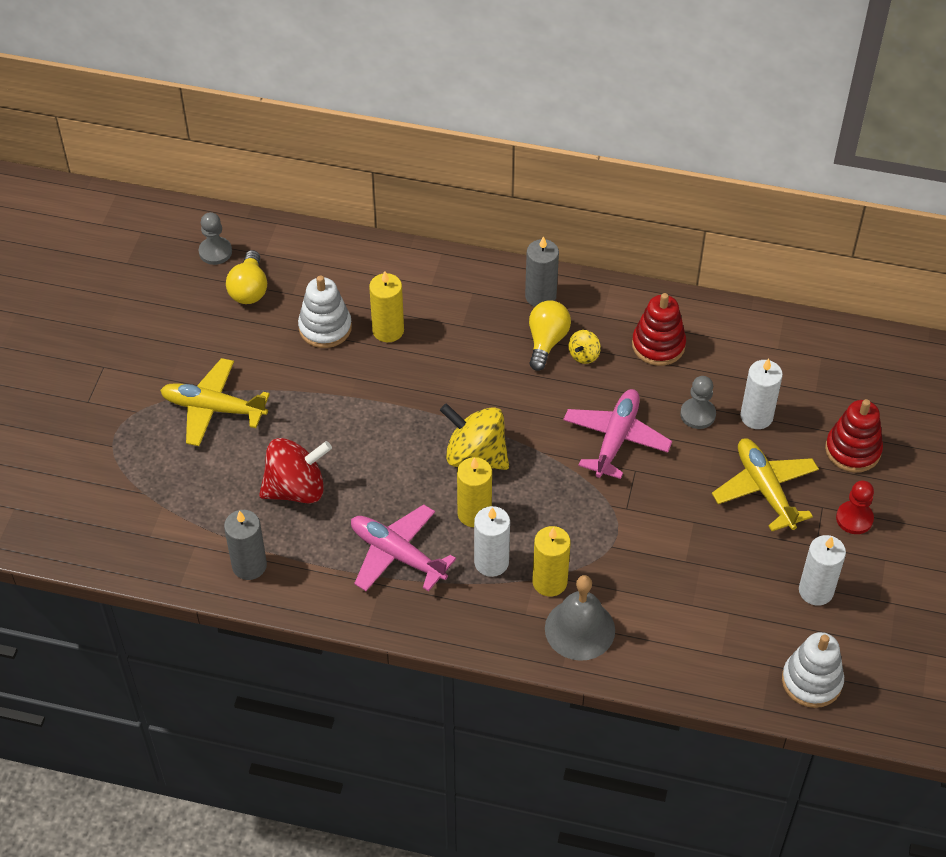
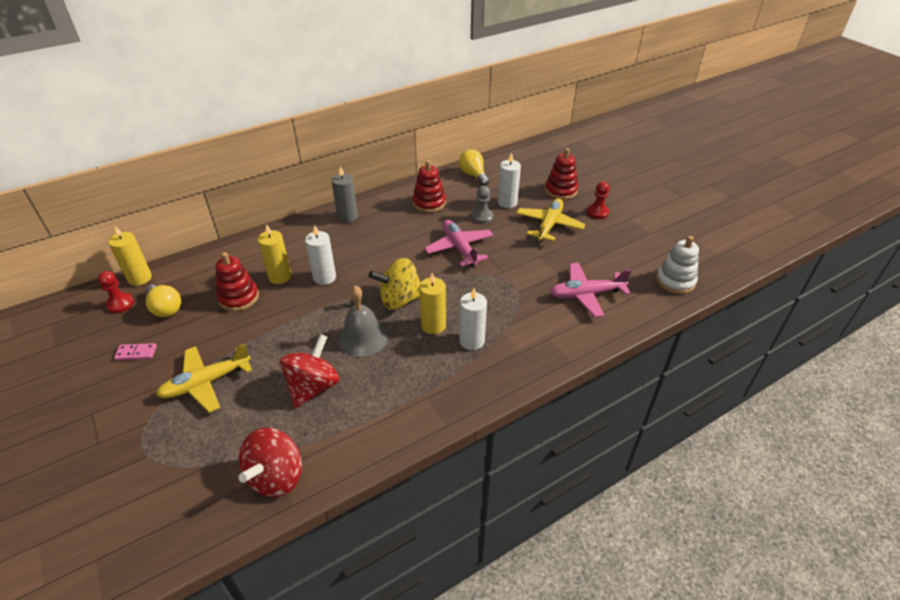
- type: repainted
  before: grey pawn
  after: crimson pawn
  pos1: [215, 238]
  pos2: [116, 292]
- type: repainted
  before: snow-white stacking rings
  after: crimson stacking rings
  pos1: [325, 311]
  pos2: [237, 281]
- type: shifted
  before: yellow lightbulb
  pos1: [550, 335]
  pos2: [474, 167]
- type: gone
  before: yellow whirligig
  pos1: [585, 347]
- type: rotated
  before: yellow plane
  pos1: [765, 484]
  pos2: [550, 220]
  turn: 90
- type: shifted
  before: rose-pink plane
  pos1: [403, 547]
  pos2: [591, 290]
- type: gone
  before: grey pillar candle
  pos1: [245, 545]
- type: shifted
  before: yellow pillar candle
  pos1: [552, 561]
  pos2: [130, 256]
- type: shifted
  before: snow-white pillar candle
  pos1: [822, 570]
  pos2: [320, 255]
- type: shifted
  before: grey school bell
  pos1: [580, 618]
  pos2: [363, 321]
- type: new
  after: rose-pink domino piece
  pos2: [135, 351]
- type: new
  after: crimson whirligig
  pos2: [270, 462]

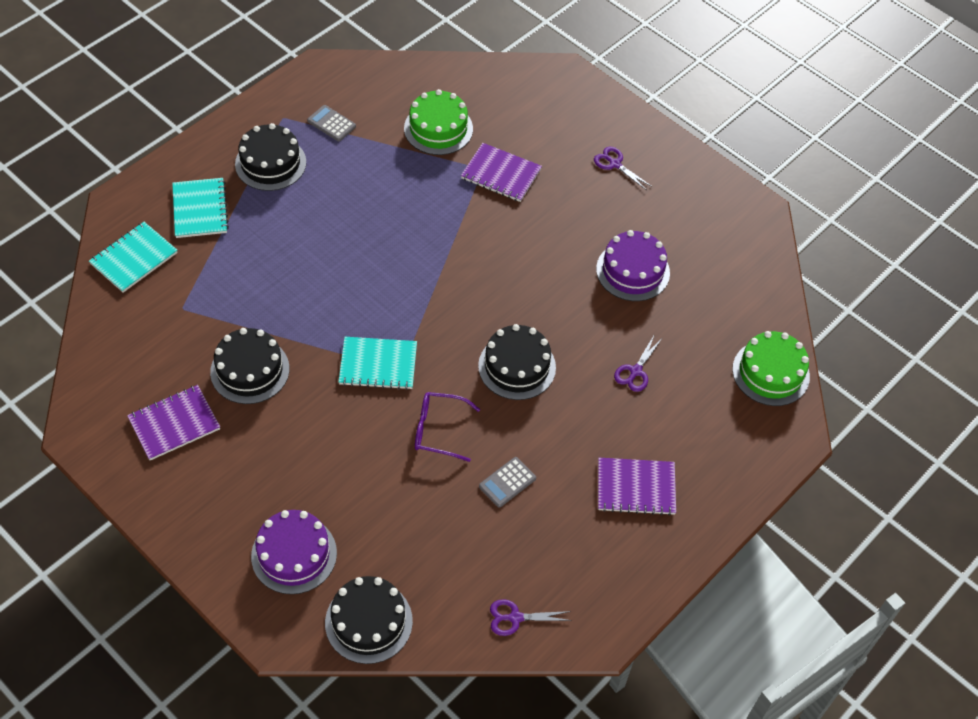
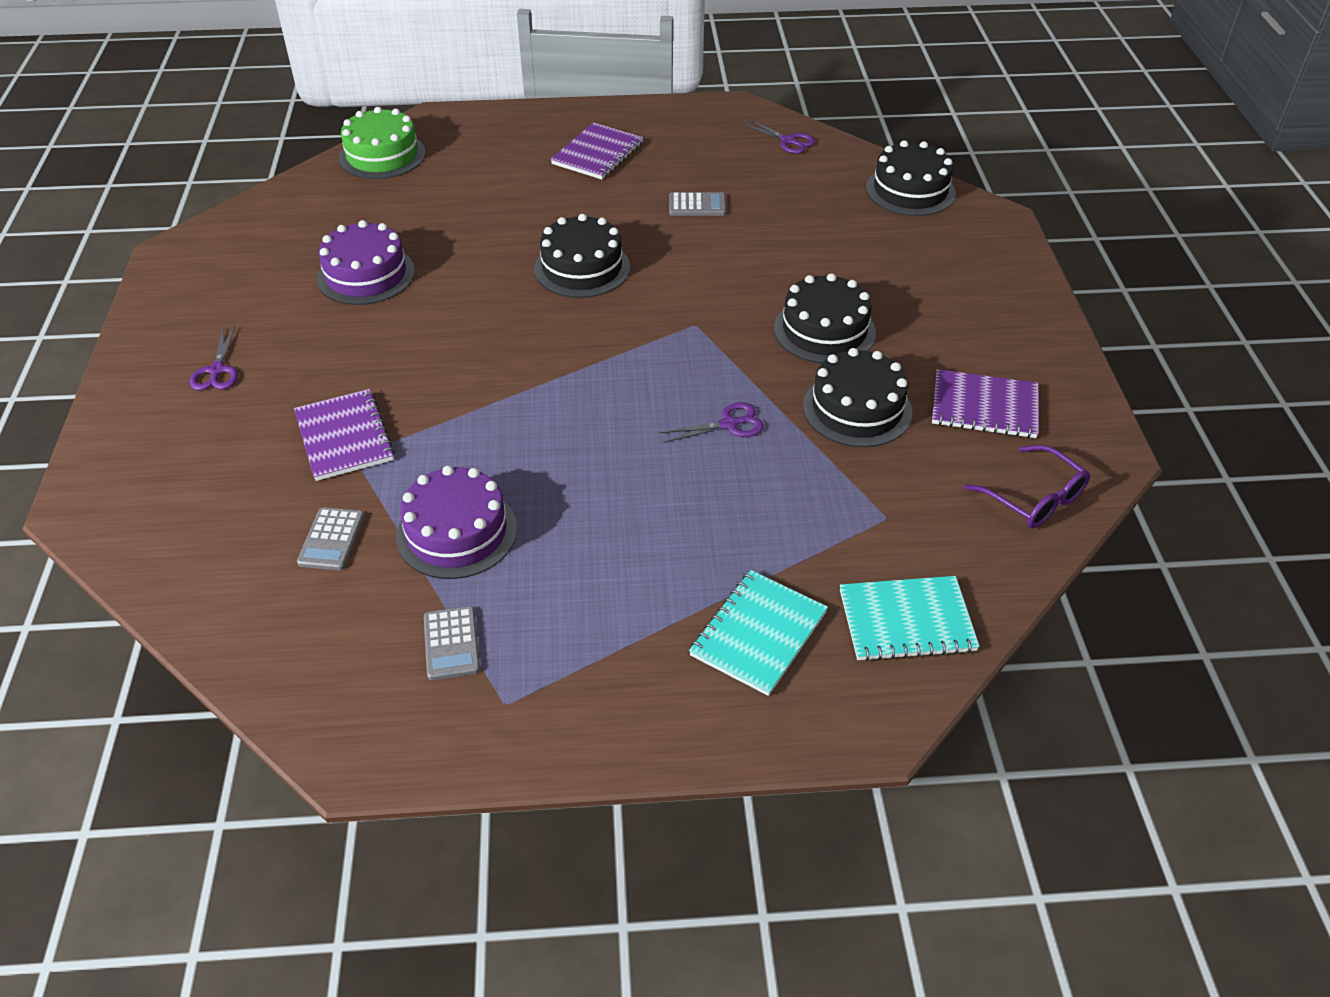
- type: swapped
  before: green gateau
  after: grey calculator
  pos1: [438, 122]
  pos2: [331, 539]
- type: shifted
  before: ebony gateau
  pos1: [270, 157]
  pos2: [825, 318]
- type: shifted
  before: purple scissors
  pos1: [638, 363]
  pos2: [711, 422]
- type: gone
  before: turquoise notepad
  pos1: [377, 363]
- type: shifted
  before: purple spectacles
  pos1: [447, 427]
  pos2: [1027, 486]
- type: rotated
  before: purple notepad
  pos1: [637, 487]
  pos2: [597, 150]
  turn: 75
- type: shifted
  before: purple gateau
  pos1: [294, 552]
  pos2: [456, 522]

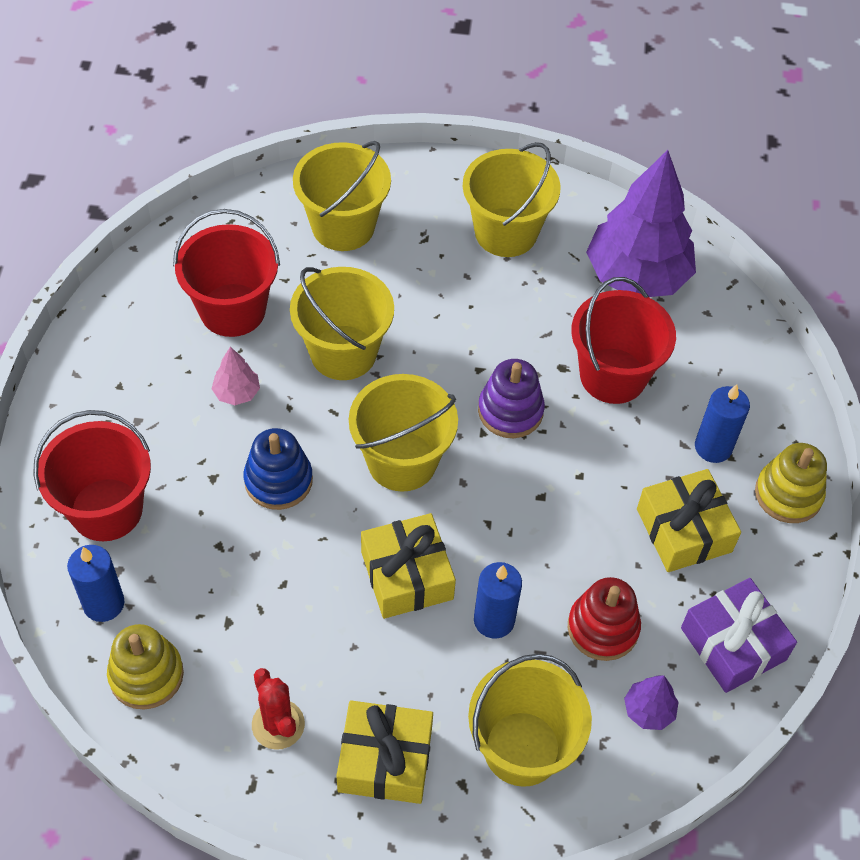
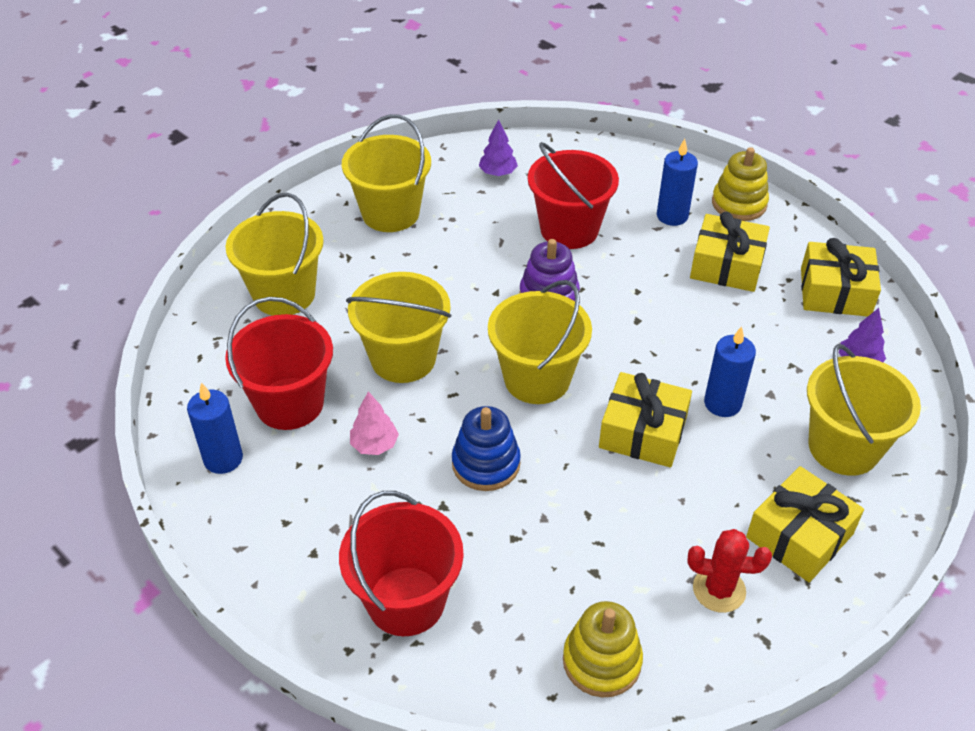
- type: scaled
  before: purple tree
  pos1: [641, 223]
  pos2: [498, 147]
  scale: 0.41
- type: shifted
  before: royal blue pillar candle
  pos1: [95, 583]
  pos2: [215, 428]
- type: gone
  before: crimson stacking rings
  pos1: [604, 619]
- type: repainted
  before: purple wrapped gift
  after: yellow wrapped gift
  pos1: [739, 635]
  pos2: [841, 277]

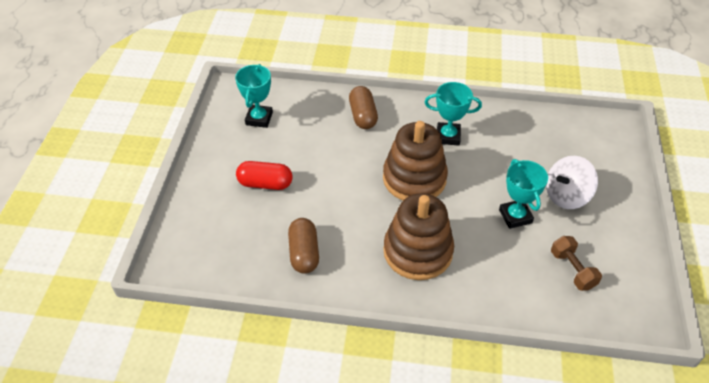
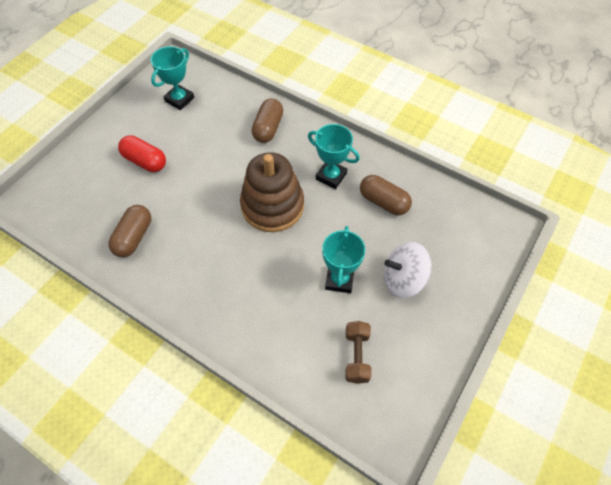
- type: gone
  before: russet stacking rings
  pos1: [418, 236]
- type: new
  after: russet pill shape
  pos2: [386, 195]

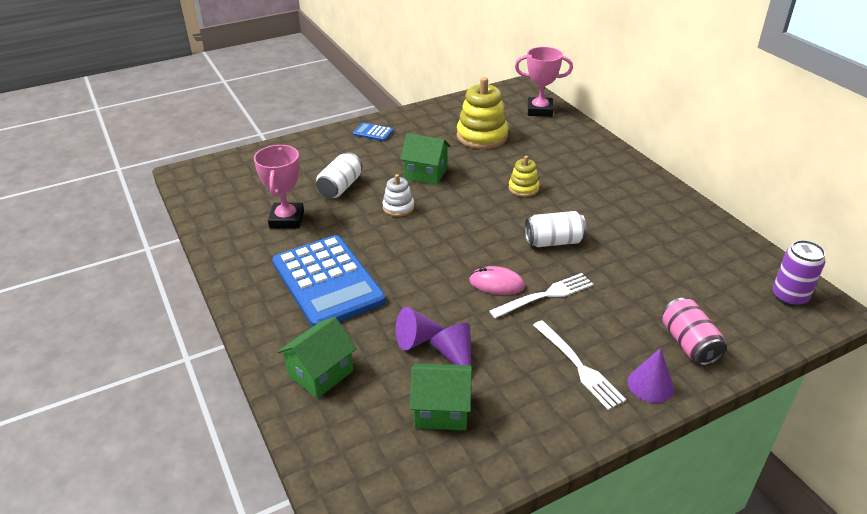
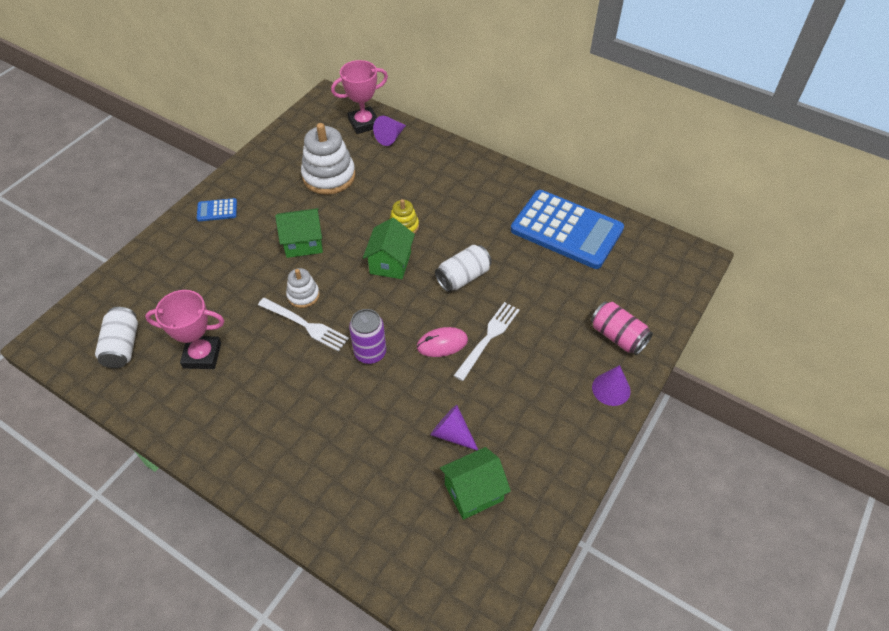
- type: repainted
  before: yellow stacking rings
  after: snow-white stacking rings
  pos1: [483, 113]
  pos2: [328, 159]
- type: rotated
  before: rose-pink award cup
  pos1: [279, 187]
  pos2: [184, 329]
  turn: -60
- type: shifted
  before: snow-white tin
  pos1: [339, 175]
  pos2: [116, 337]
- type: shifted
  before: royal blue calculator
  pos1: [329, 281]
  pos2: [567, 229]
- type: shifted
  before: purple tin
  pos1: [799, 273]
  pos2: [367, 336]
- type: shifted
  before: purple cone shape
  pos1: [421, 328]
  pos2: [389, 131]
- type: shifted
  before: green toy house
  pos1: [317, 357]
  pos2: [389, 248]
- type: shifted
  before: snow-white fork
  pos1: [579, 365]
  pos2: [303, 325]

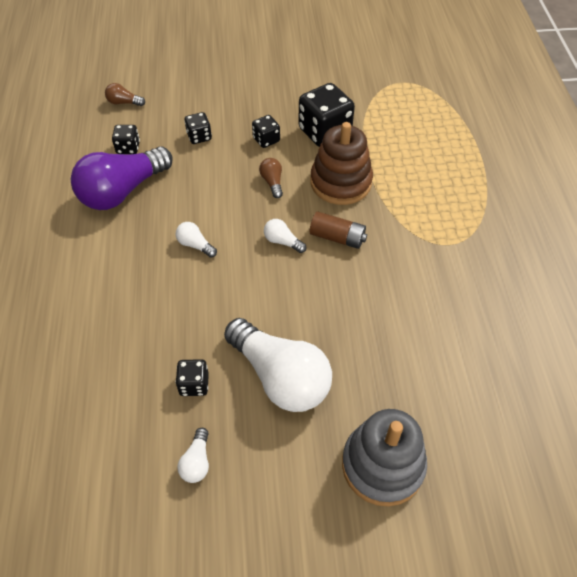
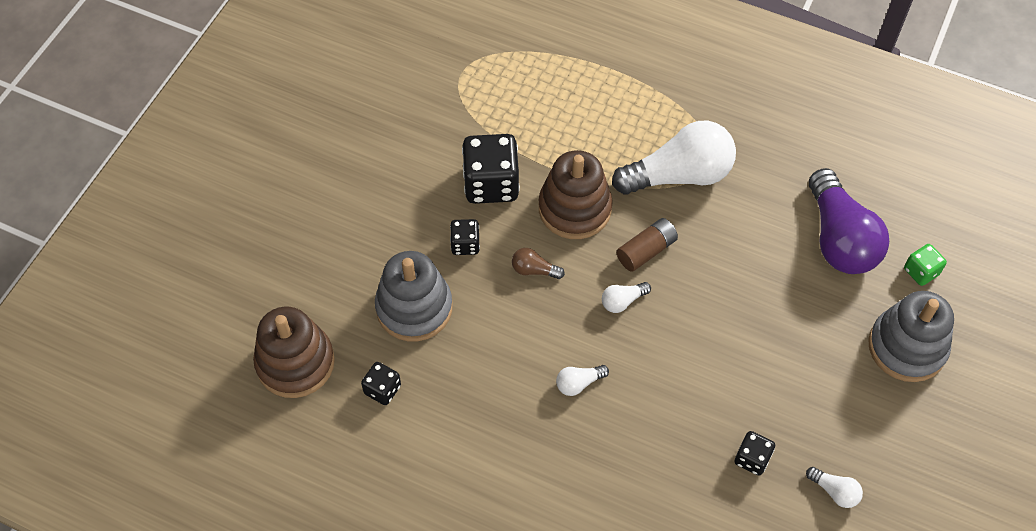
- type: swapped
  before: russet lightbulb
  after: russet stacking rings
  pos1: [125, 94]
  pos2: [294, 352]
- type: swapped
  before: ebony game die
  after: grey stacking rings
  pos1: [198, 128]
  pos2: [414, 296]
- type: shifted
  before: purple lightbulb
  pos1: [122, 178]
  pos2: [849, 221]
- type: shifted
  before: snow-white lightbulb
  pos1: [278, 365]
  pos2: [674, 158]
- type: new
  after: green game die
  pos2: [925, 265]

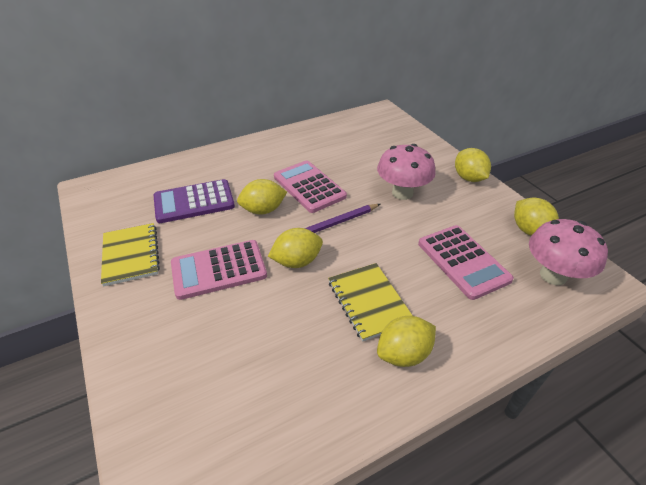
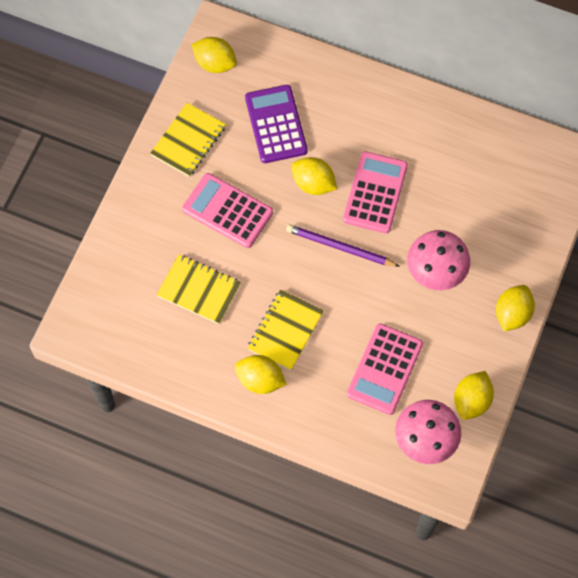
- type: rotated
  before: purple calculator
  pos1: [194, 201]
  pos2: [276, 124]
  turn: 45
- type: shifted
  before: yellow toy lemon
  pos1: [295, 248]
  pos2: [214, 55]
- type: new
  after: yellow notepad
  pos2: [199, 289]

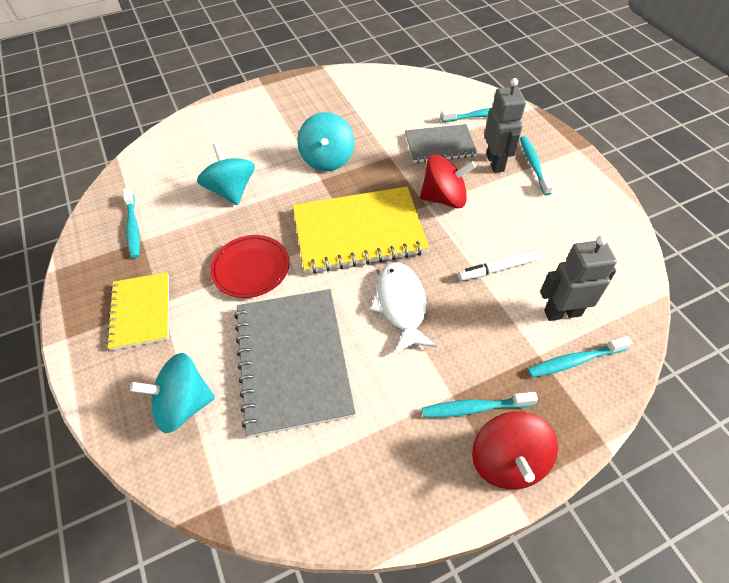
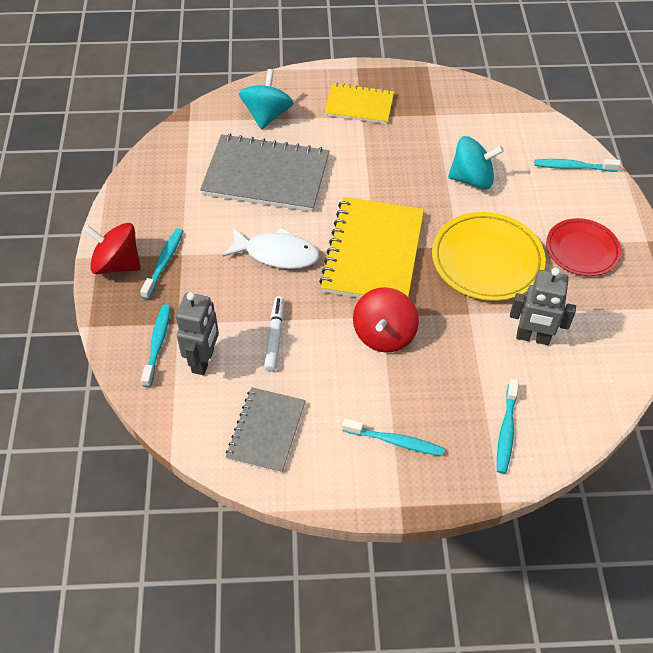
- type: shifted
  before: grey toy robot
  pos1: [505, 125]
  pos2: [543, 306]
- type: swapped
  before: turquoise whirligig
  after: yellow dinner plate
  pos1: [325, 141]
  pos2: [489, 256]
- type: shifted
  before: grey notepad
  pos1: [441, 143]
  pos2: [266, 430]
- type: shifted
  before: turquoise tooth brush
  pos1: [131, 223]
  pos2: [578, 165]
- type: shifted
  before: crimson dinner plate
  pos1: [249, 266]
  pos2: [583, 247]

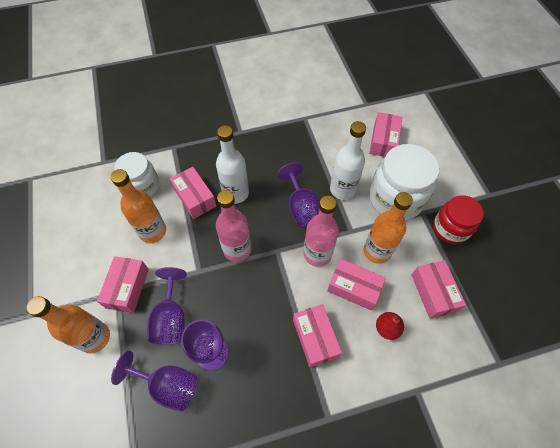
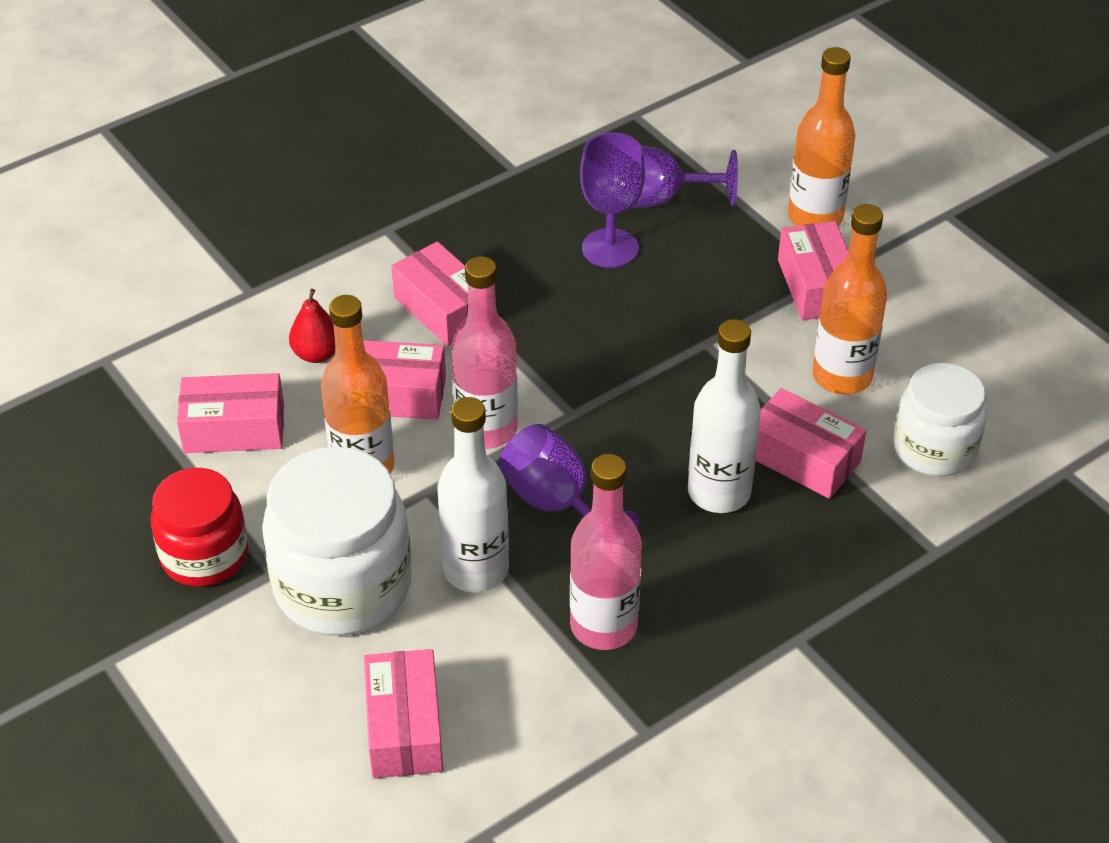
- type: shifted
  before: rose-pink flask
  pos1: [233, 226]
  pos2: [606, 552]
- type: rotated
  before: rose-pink box
  pos1: [438, 289]
  pos2: [230, 413]
  turn: -60
- type: gone
  before: purple chalice
  pos1: [167, 306]

